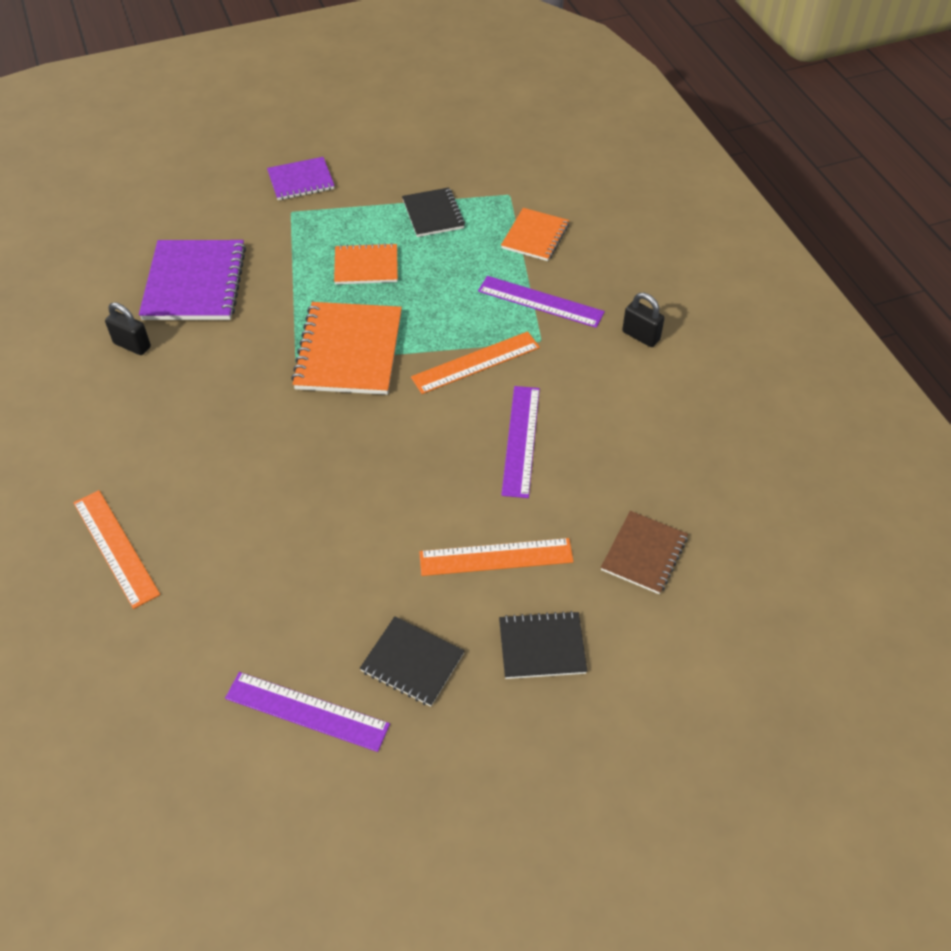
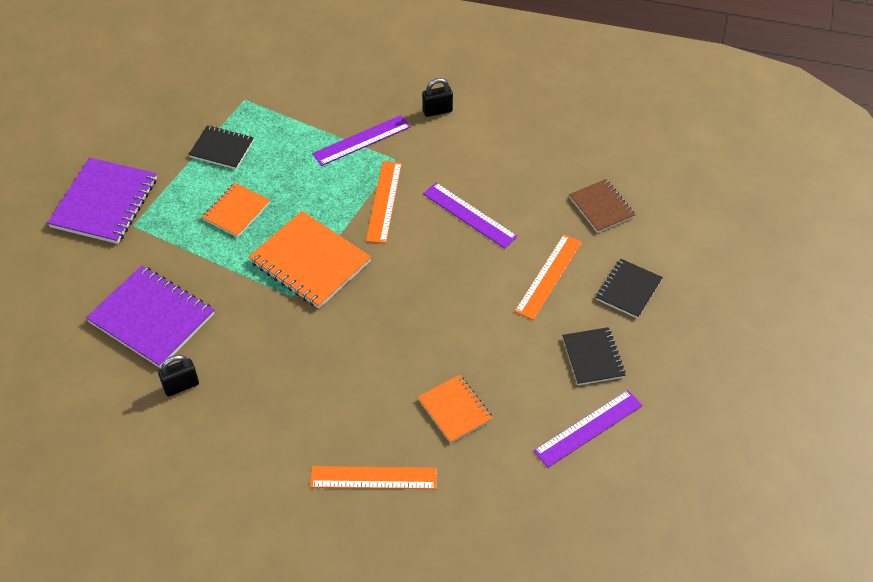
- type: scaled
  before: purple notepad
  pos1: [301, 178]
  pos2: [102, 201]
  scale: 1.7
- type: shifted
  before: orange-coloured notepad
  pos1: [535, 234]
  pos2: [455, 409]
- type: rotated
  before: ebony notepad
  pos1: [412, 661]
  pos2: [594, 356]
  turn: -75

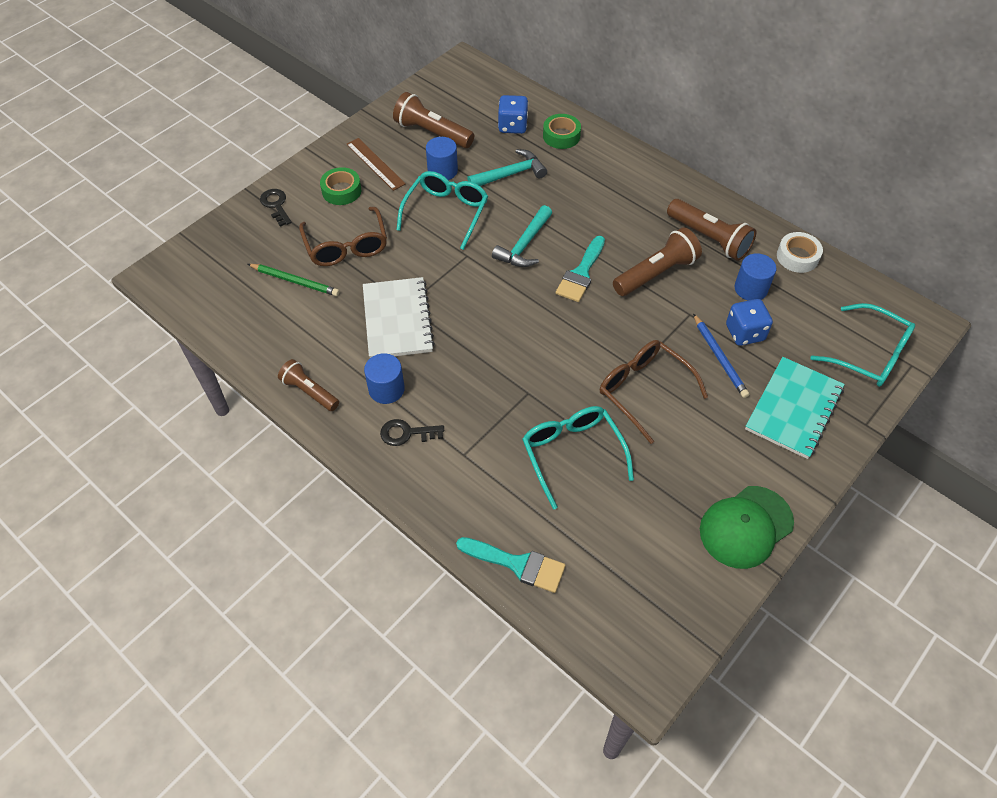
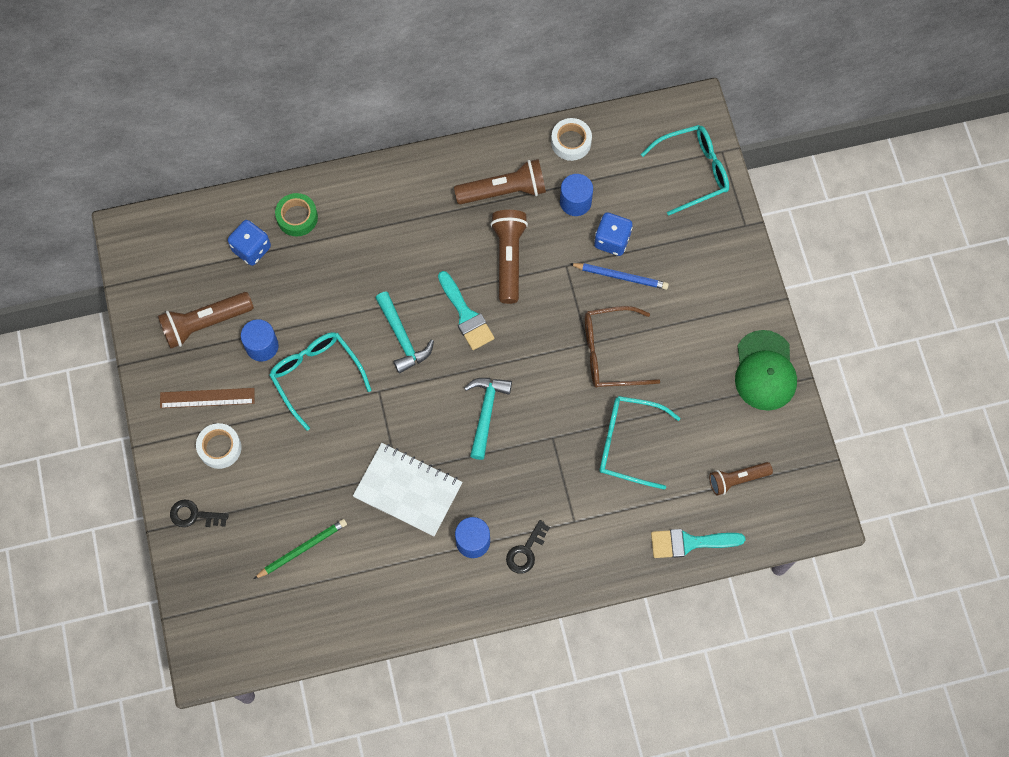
- type: shifted
  before: turquoise carpenter's hammer
  pos1: [507, 167]
  pos2: [488, 419]
- type: repainted
  before: green tape
  after: snow-white tape
  pos1: [340, 186]
  pos2: [219, 446]
- type: gone
  before: russet spectacles
  pos1: [343, 236]
- type: gone
  before: turquoise notepad
  pos1: [795, 408]
- type: shifted
  before: russet torch
  pos1: [308, 385]
  pos2: [741, 479]
- type: rotated
  before: turquoise brush
  pos1: [511, 565]
  pos2: [698, 543]
  turn: -150

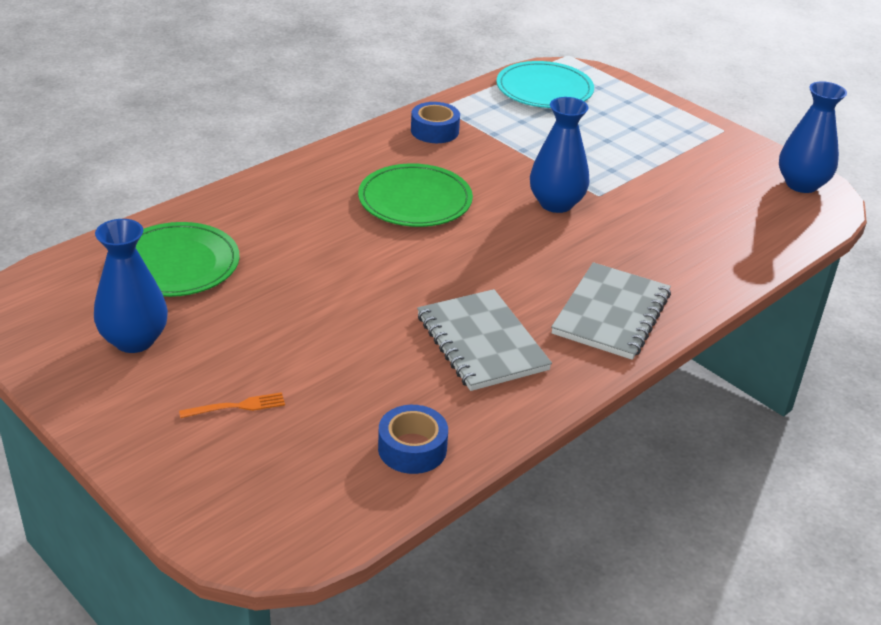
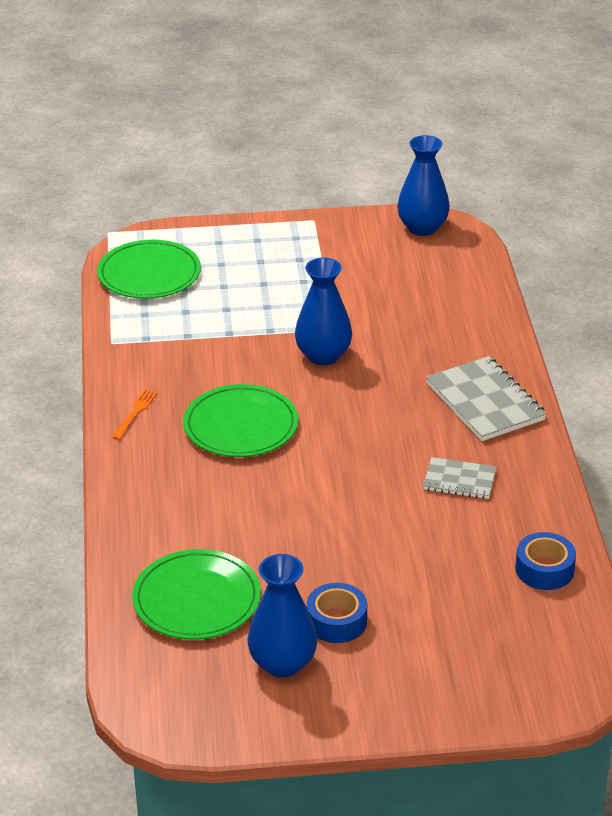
- type: repainted
  before: turquoise dinner plate
  after: green dinner plate
  pos1: [545, 84]
  pos2: [149, 269]
- type: shifted
  before: royal blue tape
  pos1: [435, 122]
  pos2: [337, 613]
- type: scaled
  before: grey notepad
  pos1: [484, 340]
  pos2: [459, 478]
  scale: 0.59
- type: shifted
  before: orange-coloured fork
  pos1: [232, 405]
  pos2: [135, 414]

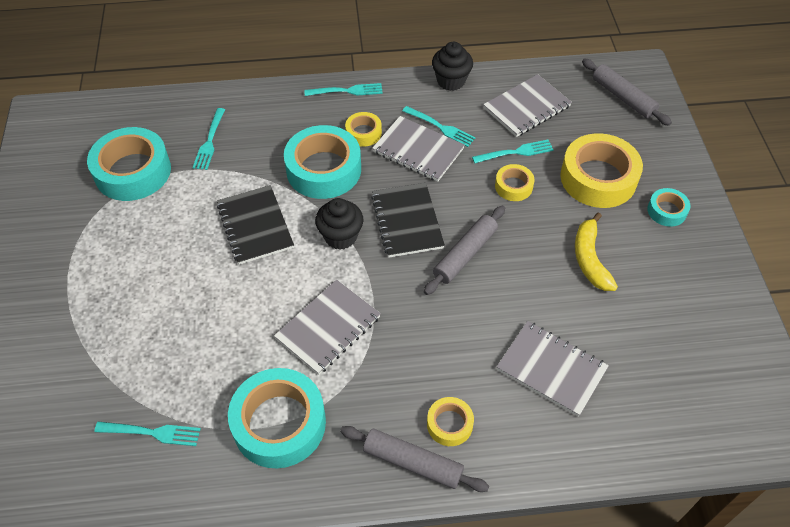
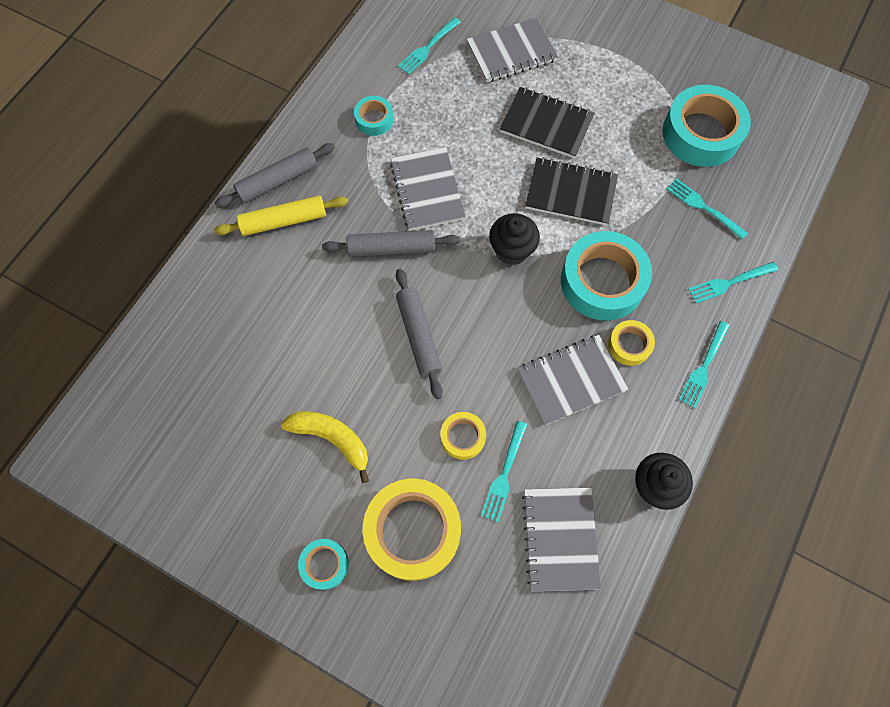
- type: shifted
  before: grey pastry roller
  pos1: [627, 92]
  pos2: [391, 243]
- type: shifted
  before: turquoise fork
  pos1: [439, 126]
  pos2: [733, 282]
- type: shifted
  before: ebony notepad
  pos1: [408, 220]
  pos2: [547, 122]
- type: shifted
  before: grey notepad
  pos1: [553, 369]
  pos2: [512, 50]
- type: scaled
  before: turquoise tape
  pos1: [277, 418]
  pos2: [374, 116]
  scale: 0.5
- type: swapped
  before: yellow tape
  after: yellow pastry roller
  pos1: [450, 421]
  pos2: [281, 216]

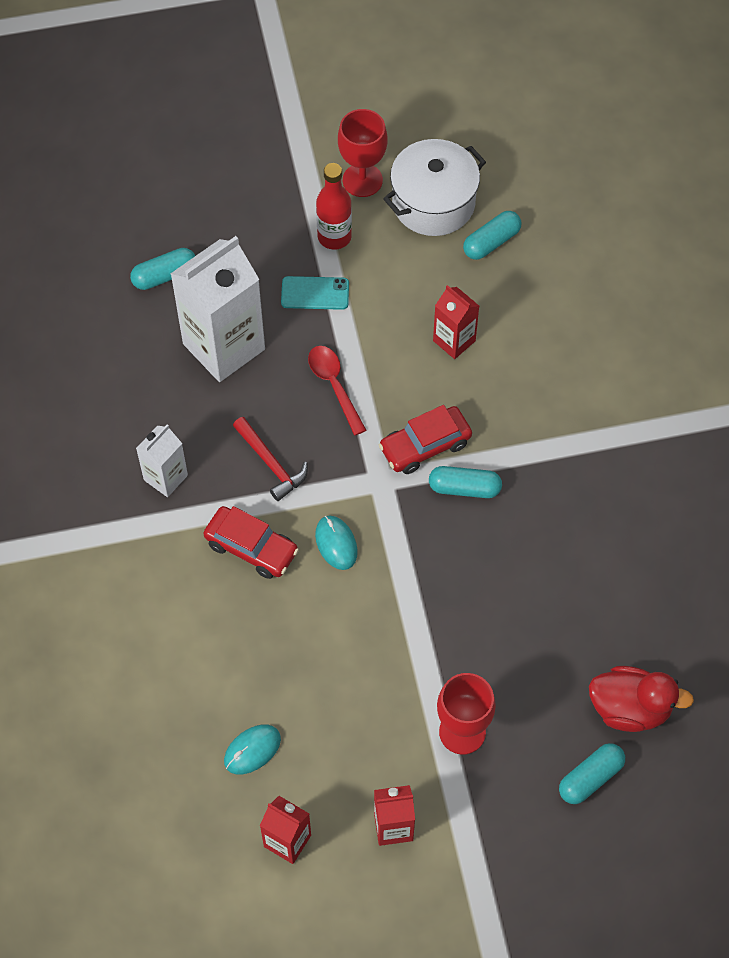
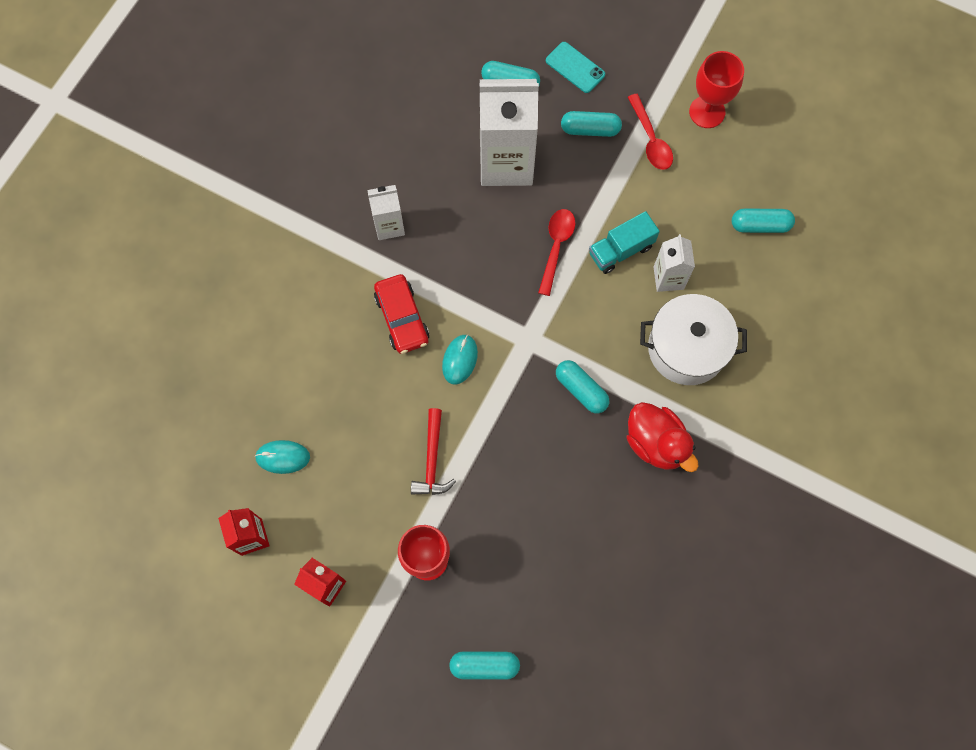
- type: shifted
  before: snow-white stockpot
  pos1: [434, 187]
  pos2: [693, 339]
- type: swapped
  before: crimson flask
  after: crimson tablespoon
  pos1: [334, 206]
  pos2: [650, 132]
- type: shifted
  before: turquoise phone
  pos1: [315, 293]
  pos2: [575, 67]
- type: repainted
  before: crimson milk carton
  after: snow-white milk carton
  pos1: [456, 322]
  pos2: [674, 263]
- type: gone
  before: crimson toy car
  pos1: [425, 439]
- type: shifted
  before: crimson carpenter's hammer
  pos1: [270, 459]
  pos2: [433, 451]
- type: shifted
  before: crimson toy duck
  pos1: [641, 699]
  pos2: [662, 437]
- type: new
  after: turquoise pill shape
  pos2: [591, 124]
- type: new
  after: turquoise lorry
  pos2: [624, 242]

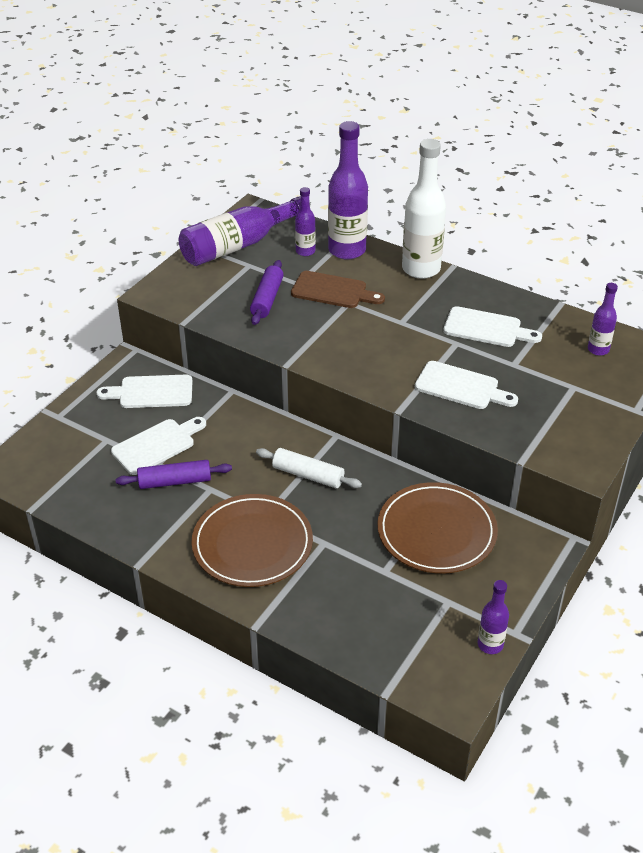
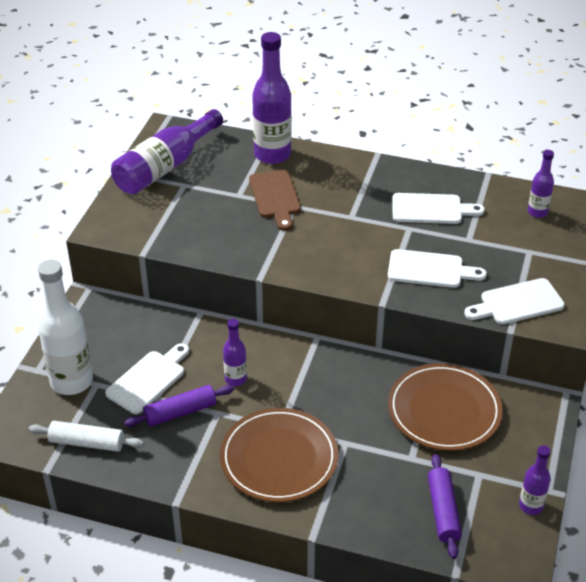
- type: shifted
  before: snow-white flask
  pos1: [424, 209]
  pos2: [65, 327]
- type: shifted
  before: purple flask
  pos1: [305, 221]
  pos2: [235, 352]
- type: shifted
  before: purple pastry roller
  pos1: [266, 292]
  pos2: [445, 506]
- type: rotated
  before: russet chopping board
  pos1: [338, 289]
  pos2: [275, 200]
  turn: 75
- type: shifted
  before: snow-white chopping board
  pos1: [144, 391]
  pos2: [514, 301]
- type: shifted
  before: snow-white pastry roller
  pos1: [309, 468]
  pos2: [86, 436]

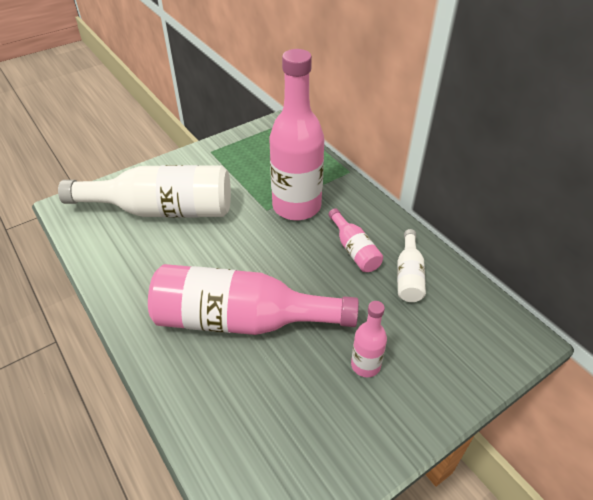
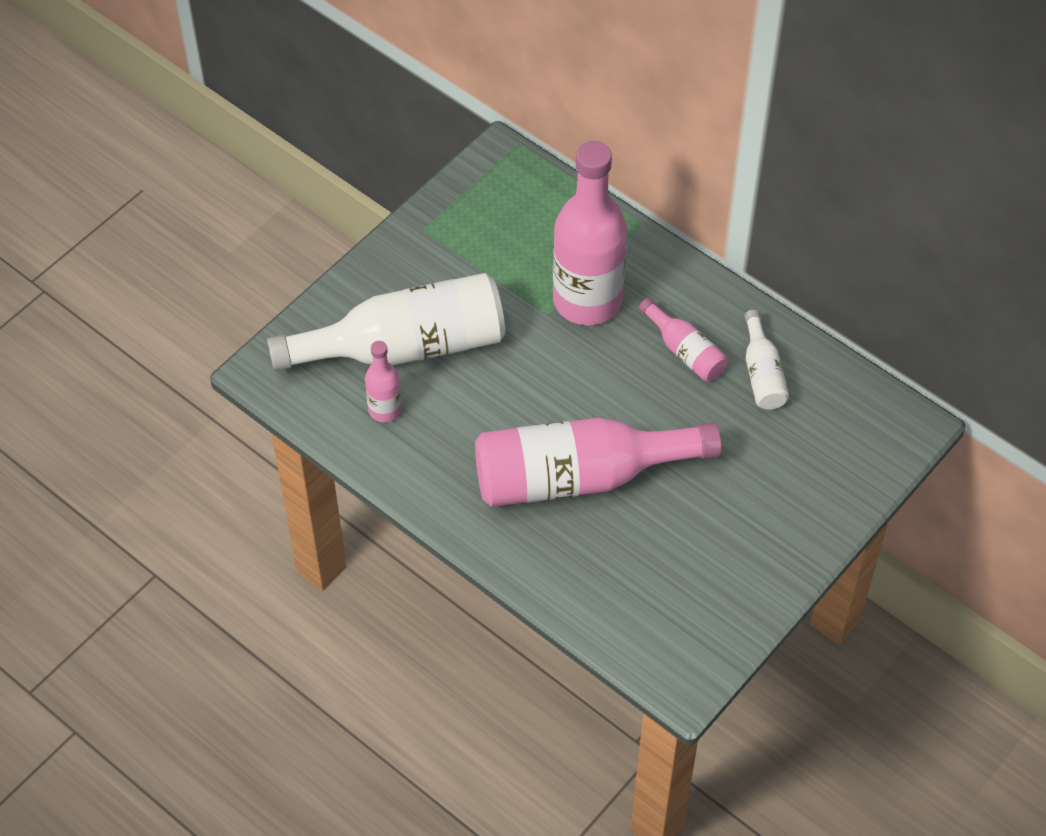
- type: shifted
  before: rose-pink flask
  pos1: [369, 339]
  pos2: [383, 381]

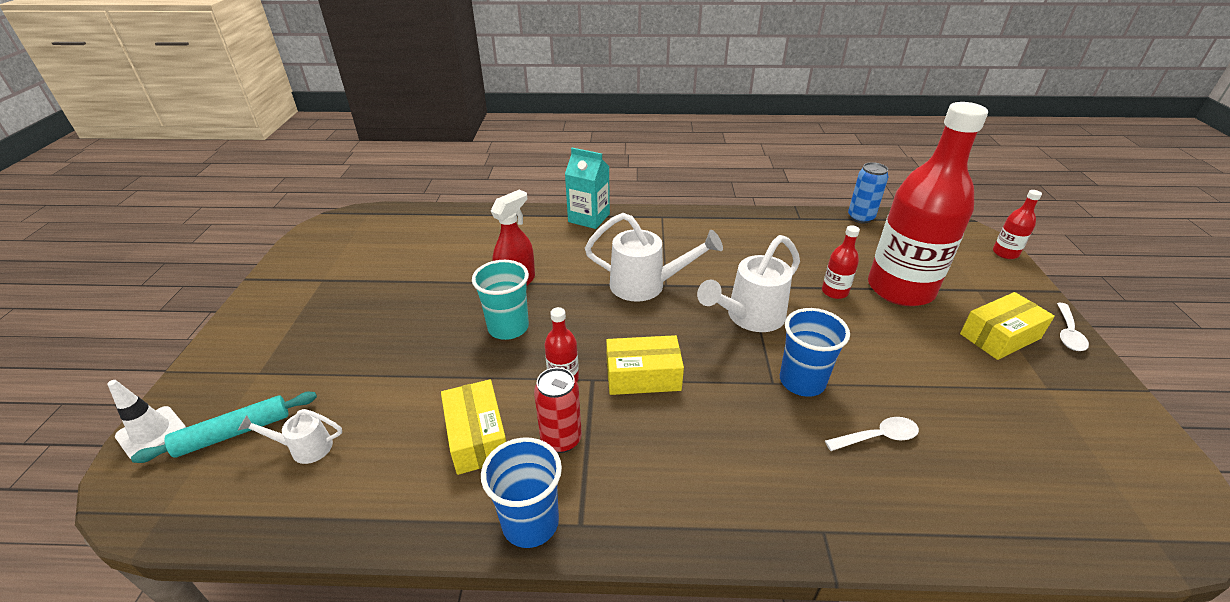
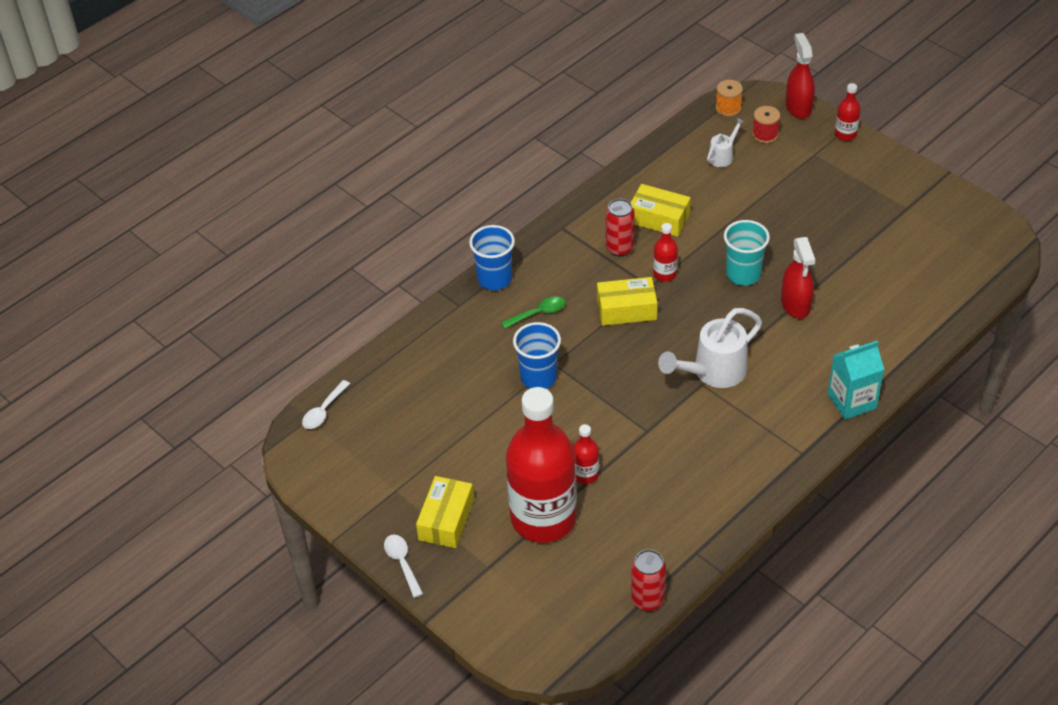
- type: repainted
  before: royal blue tin
  after: crimson tin
  pos1: [868, 193]
  pos2: [648, 580]
- type: shifted
  before: crimson flask
  pos1: [1017, 224]
  pos2: [848, 112]
- type: gone
  before: snow-white watering pot
  pos1: [748, 283]
- type: rotated
  before: yellow box
  pos1: [645, 365]
  pos2: [627, 301]
  turn: 45
- type: swapped
  before: snow-white traffic cone
  after: crimson spray cleaner
  pos1: [146, 419]
  pos2: [800, 76]
- type: swapped
  before: turquoise pastry roller
  after: crimson bobbin
  pos1: [224, 427]
  pos2: [766, 124]
- type: shifted
  before: snow-white tablespoon
  pos1: [872, 434]
  pos2: [326, 404]
- type: shifted
  before: royal blue cup
  pos1: [521, 493]
  pos2: [492, 257]
- type: new
  after: orange-coloured bobbin
  pos2: [729, 98]
- type: new
  after: green tablespoon
  pos2: [533, 312]

